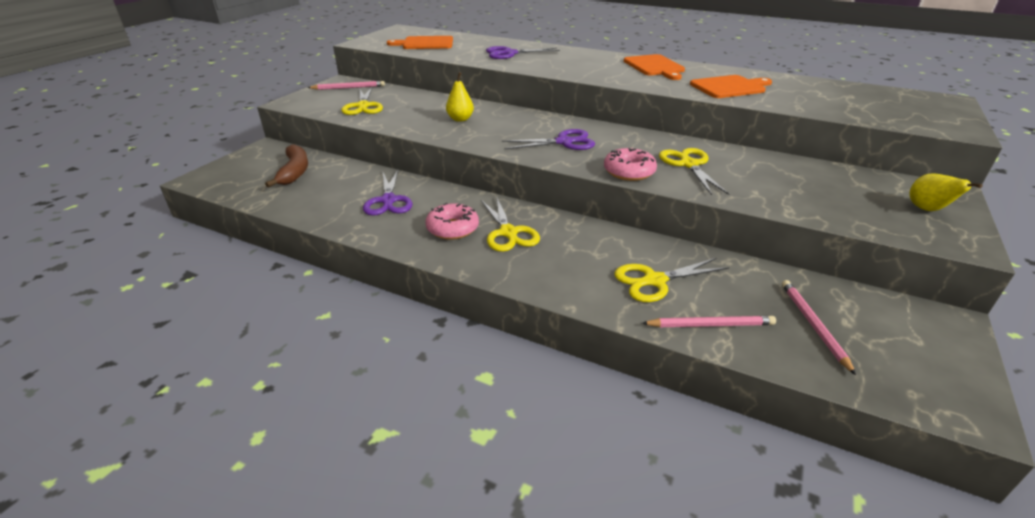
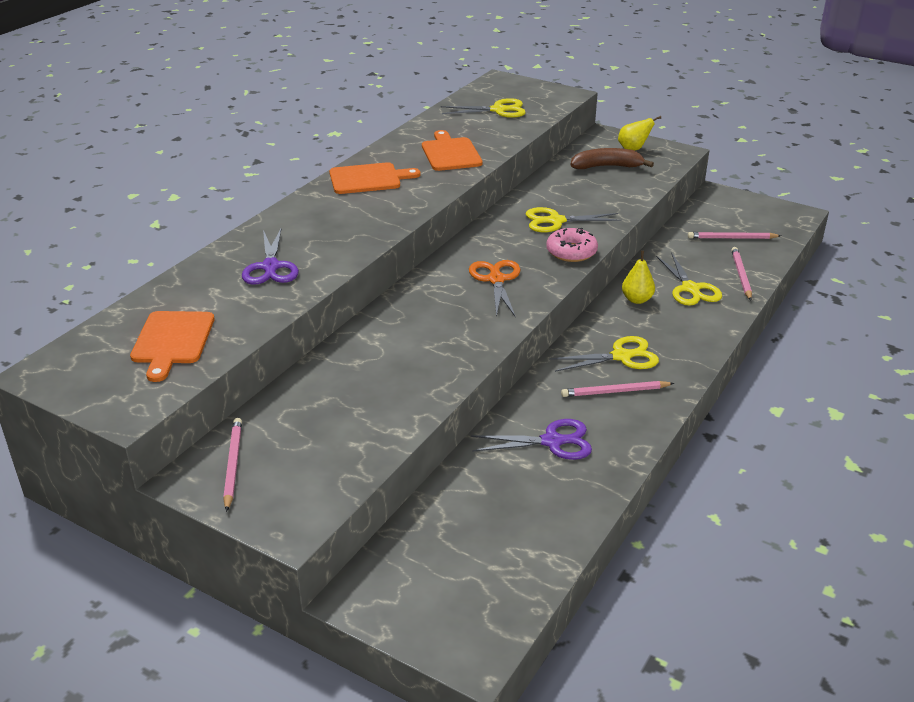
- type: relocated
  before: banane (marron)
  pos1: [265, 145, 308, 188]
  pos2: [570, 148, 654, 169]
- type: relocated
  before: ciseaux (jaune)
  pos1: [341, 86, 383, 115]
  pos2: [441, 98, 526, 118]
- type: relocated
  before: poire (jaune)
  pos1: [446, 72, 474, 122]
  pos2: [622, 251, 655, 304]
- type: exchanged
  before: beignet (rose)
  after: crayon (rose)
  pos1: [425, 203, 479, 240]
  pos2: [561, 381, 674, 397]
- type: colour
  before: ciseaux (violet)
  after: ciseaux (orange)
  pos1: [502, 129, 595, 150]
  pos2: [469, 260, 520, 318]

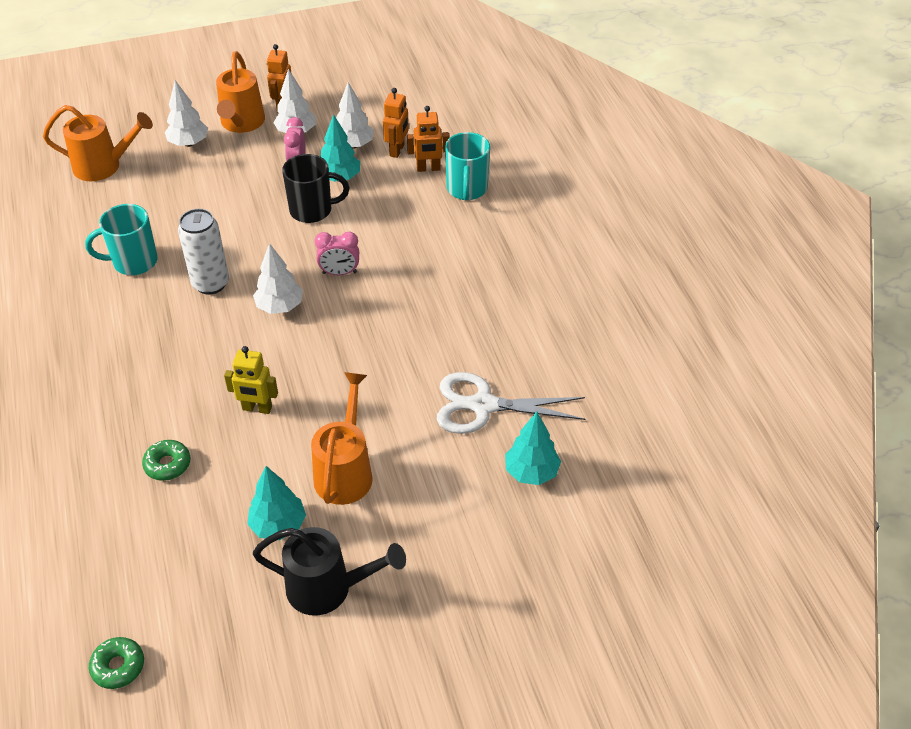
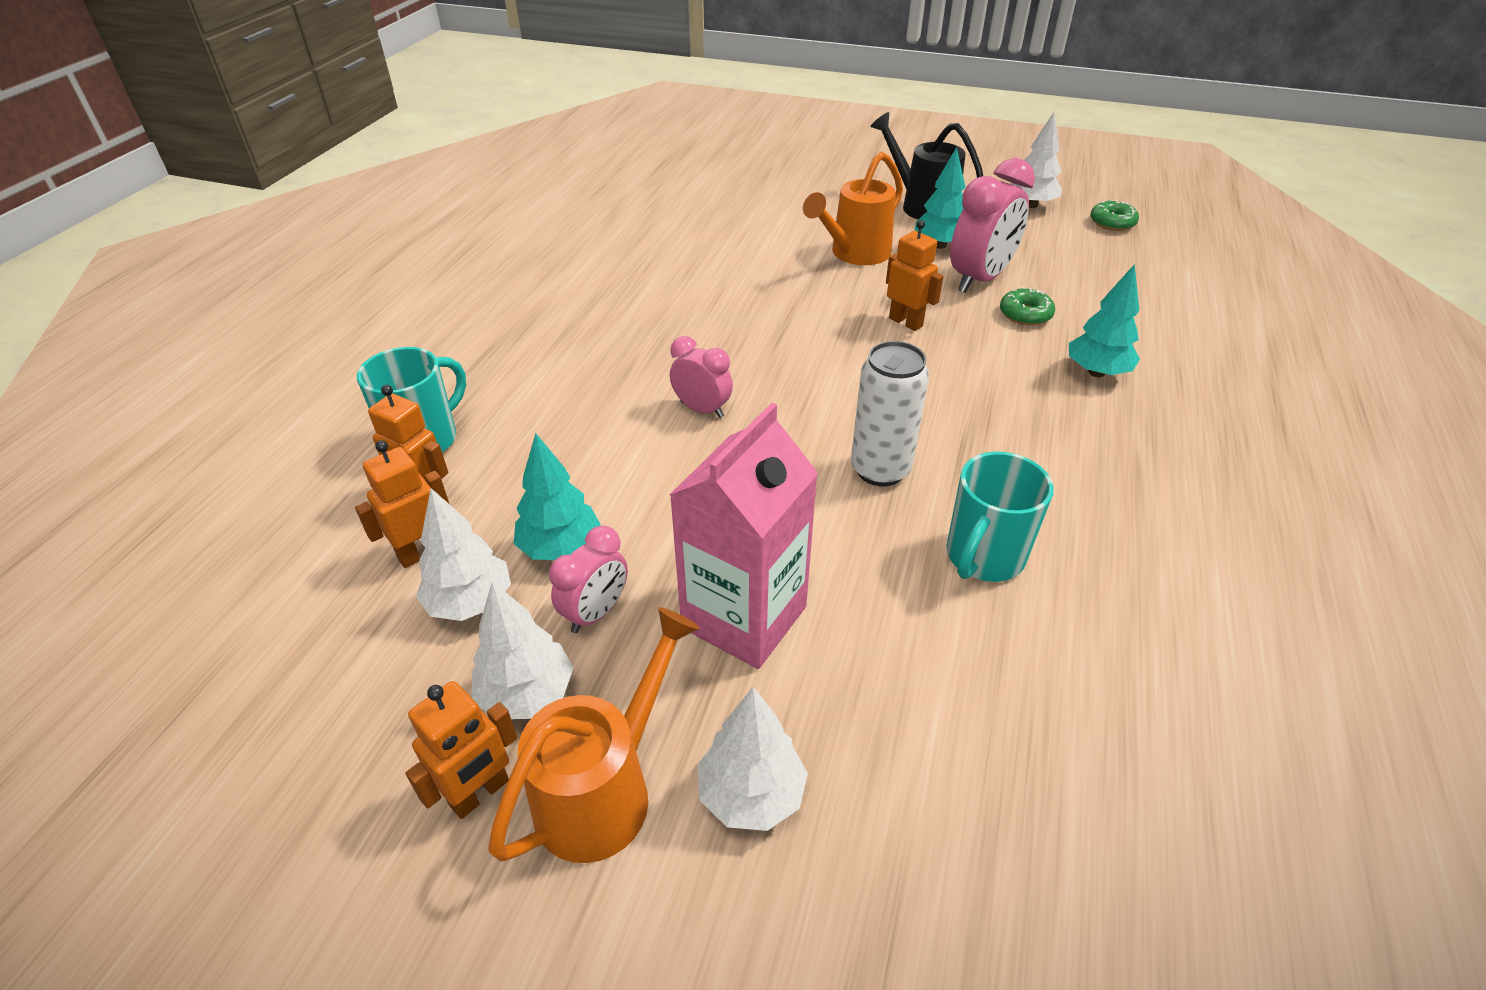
- type: missing
  before: arrosoir (orange)
  pos1: [43, 105, 153, 181]
- type: missing
  before: tasse (noir)
  pos1: [282, 154, 349, 223]
- type: missing
  before: ciseaux (blanc)
  pos1: [437, 372, 585, 434]
- type: appeared
  after: brique de lait (rose)
  pos2: [670, 403, 818, 669]
- type: appeared
  after: réveil (rose)
  pos2: [950, 158, 1035, 293]
- type: relocated
  before: arbre (blanc)
  pos1: [253, 243, 303, 314]
  pos2: [1011, 112, 1062, 208]
- type: relocated
  before: arbre (turquoise)
  pos1: [505, 411, 561, 485]
  pos2: [1069, 264, 1140, 377]
- type: colour
  before: robot (jaune)
  after: robot (orange)
  pos1: [224, 346, 278, 414]
  pos2: [886, 220, 944, 331]
- type: spun
  before: tasse (turquoise)
  pos1: [85, 204, 158, 275]
  pos2: [946, 452, 1054, 582]
  turn: 105

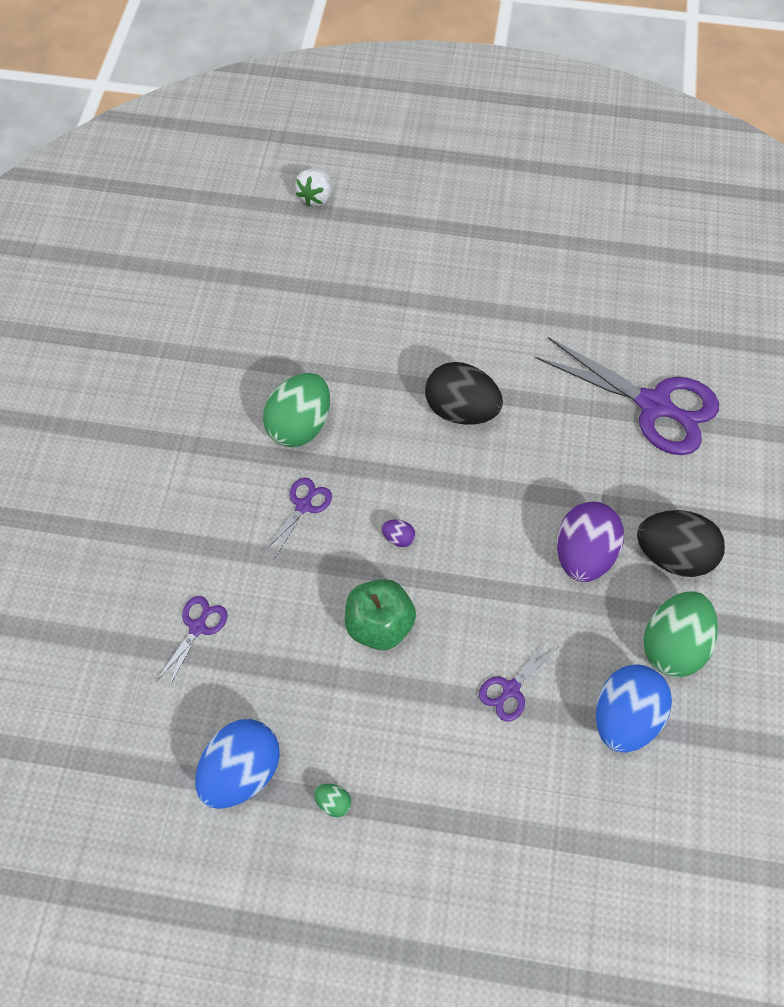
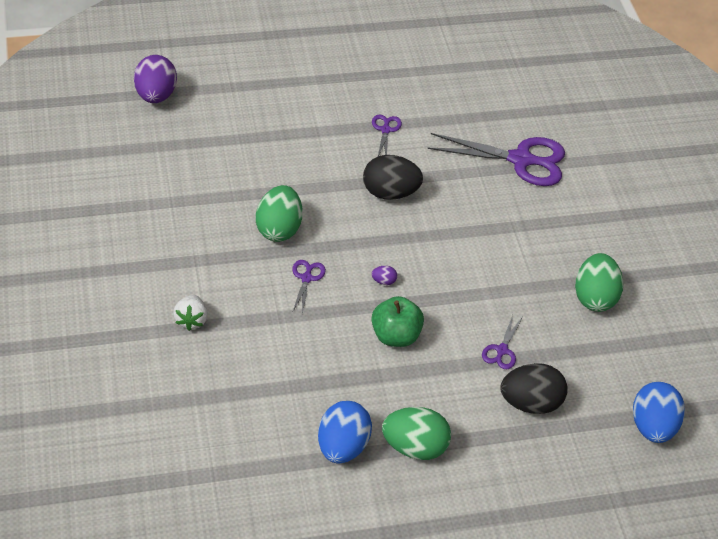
- type: relocated
  before: ciseaux (violet)
  pos1: [157, 596, 228, 687]
  pos2: [372, 115, 402, 156]
- type: relocated
  before: fraise (blanc)
  pos1: [295, 168, 332, 206]
  pos2: [173, 295, 208, 331]
- type: relocated
  before: œuf (violet)
  pos1: [557, 502, 624, 582]
  pos2: [134, 55, 177, 103]
- type: relocated
  before: œuf (bleu)
  pos1: [596, 664, 672, 753]
  pos2: [633, 382, 685, 443]
- type: relocated
  before: œuf (noir)
  pos1: [637, 510, 725, 577]
  pos2: [500, 363, 568, 414]
- type: size
  before: œuf (vert)
  pos1: [314, 784, 351, 817]
  pos2: [382, 407, 451, 460]
  scale: 2.41

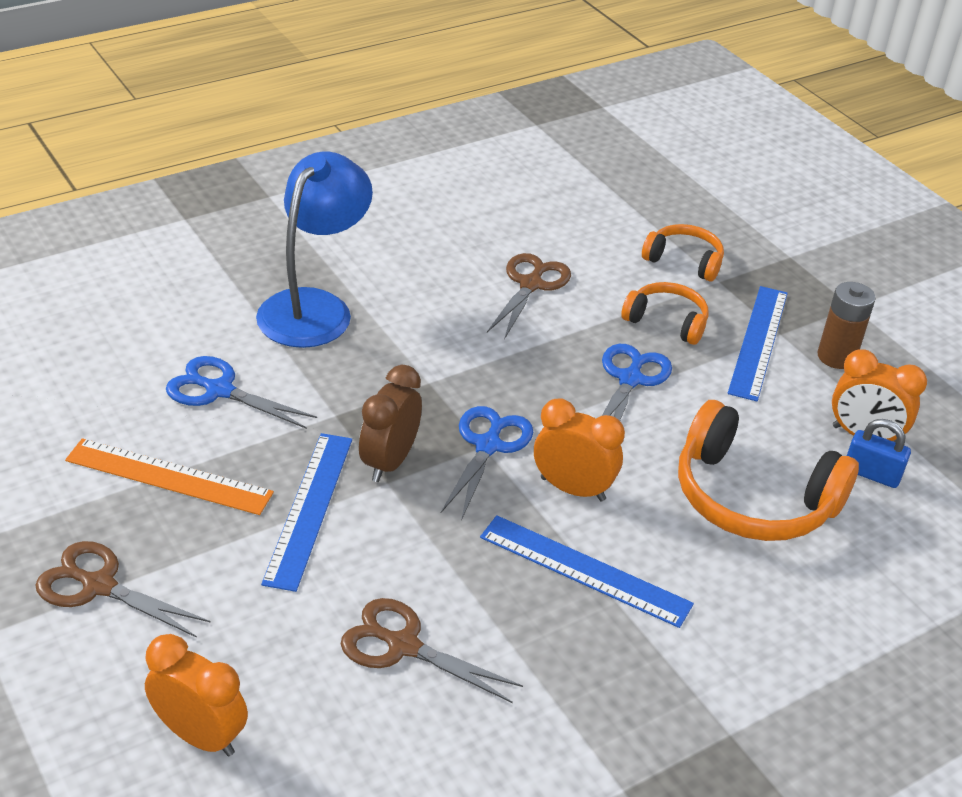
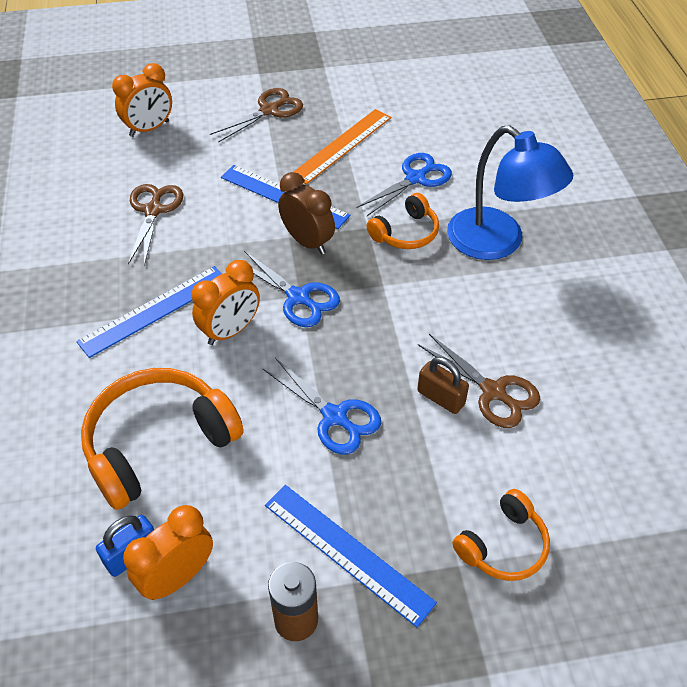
- type: appeared
  after: cadenas (marron)
  pos2: [417, 357, 469, 414]
- type: relocated
  before: casque audio (orange)
  pos1: [621, 282, 709, 345]
  pos2: [367, 193, 439, 249]
- type: spun
  before: ciseaux (marron)
  pos1: [341, 598, 523, 703]
  pos2: [128, 184, 183, 266]
  turn: -45

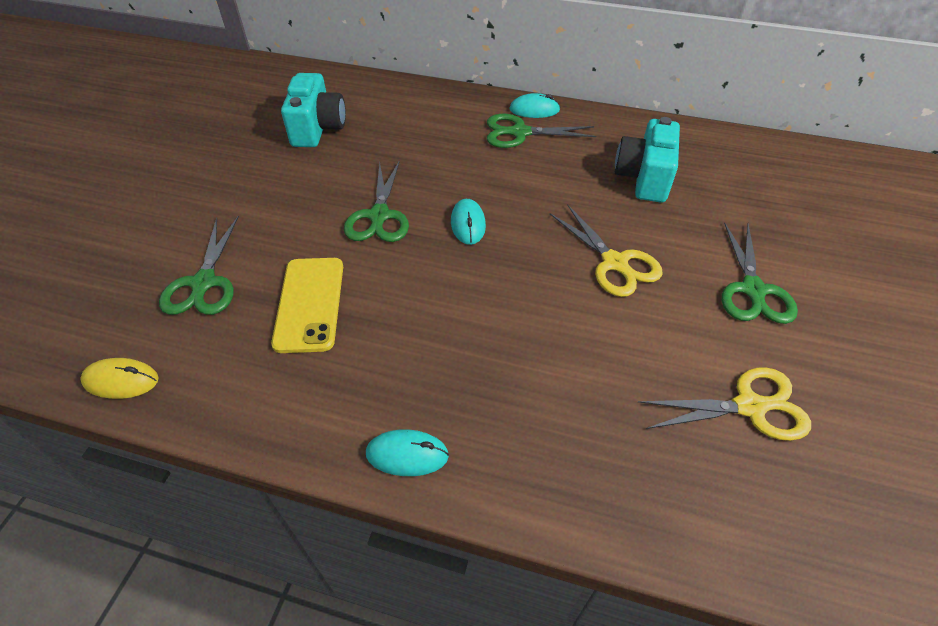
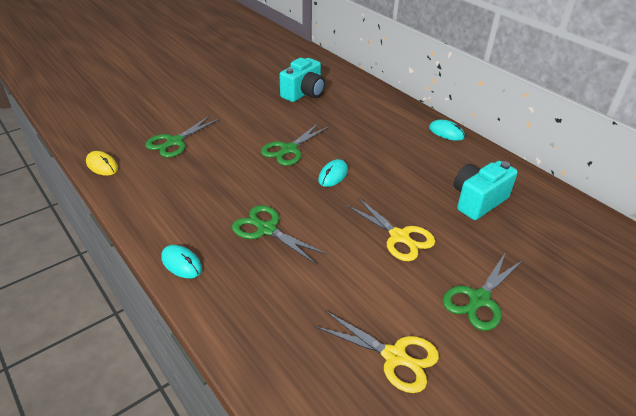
- type: missing
  before: téléphone (jaune)
  pos1: [271, 258, 343, 353]
- type: relocated
  before: ciseaux (vert)
  pos1: [487, 114, 596, 148]
  pos2: [232, 205, 327, 264]
- type: spun
  before: ciseaux (jaune)
  pos1: [550, 204, 663, 297]
  pos2: [345, 197, 435, 261]
  turn: -45

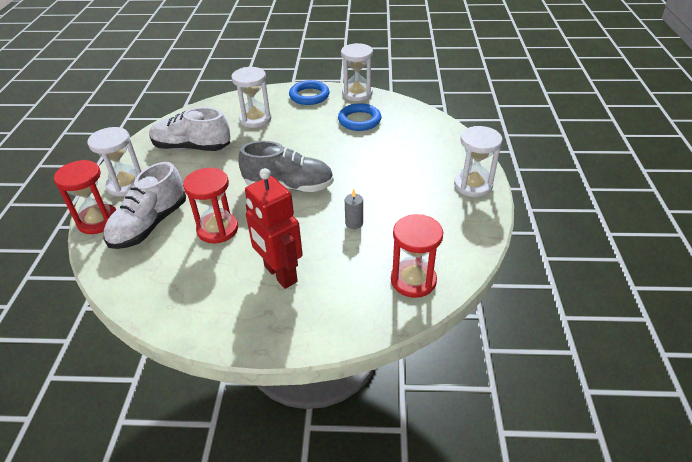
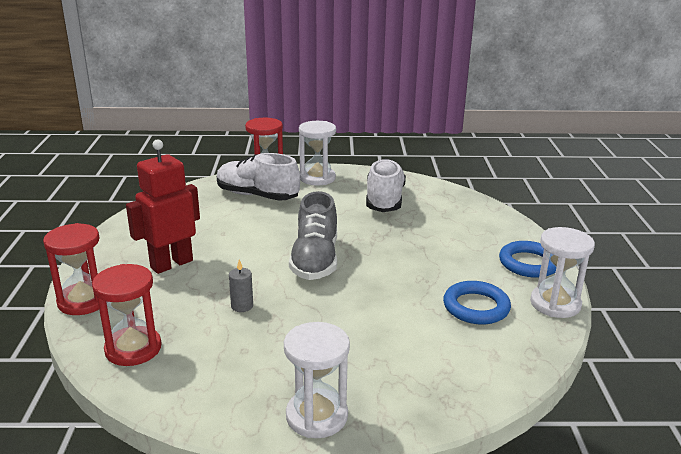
- type: missing
  before: sablier (blanc)
  pos1: [231, 67, 271, 128]
- type: relocated
  before: sablier (rouge)
  pos1: [183, 168, 238, 244]
  pos2: [43, 223, 100, 315]

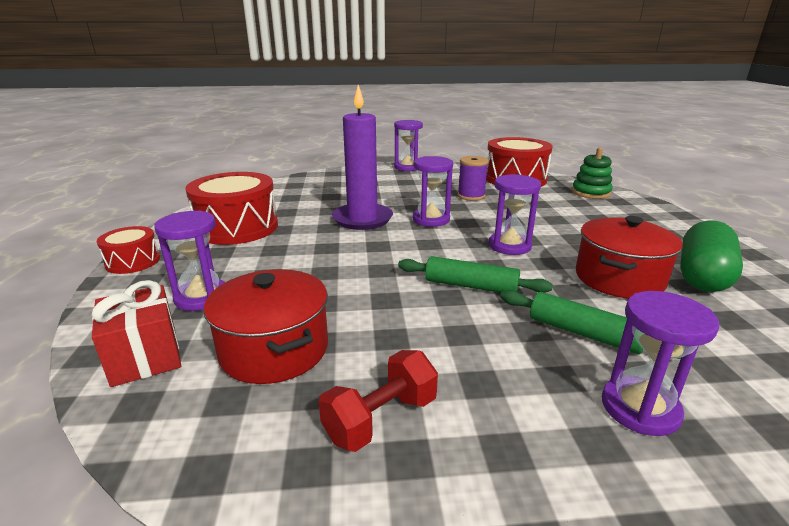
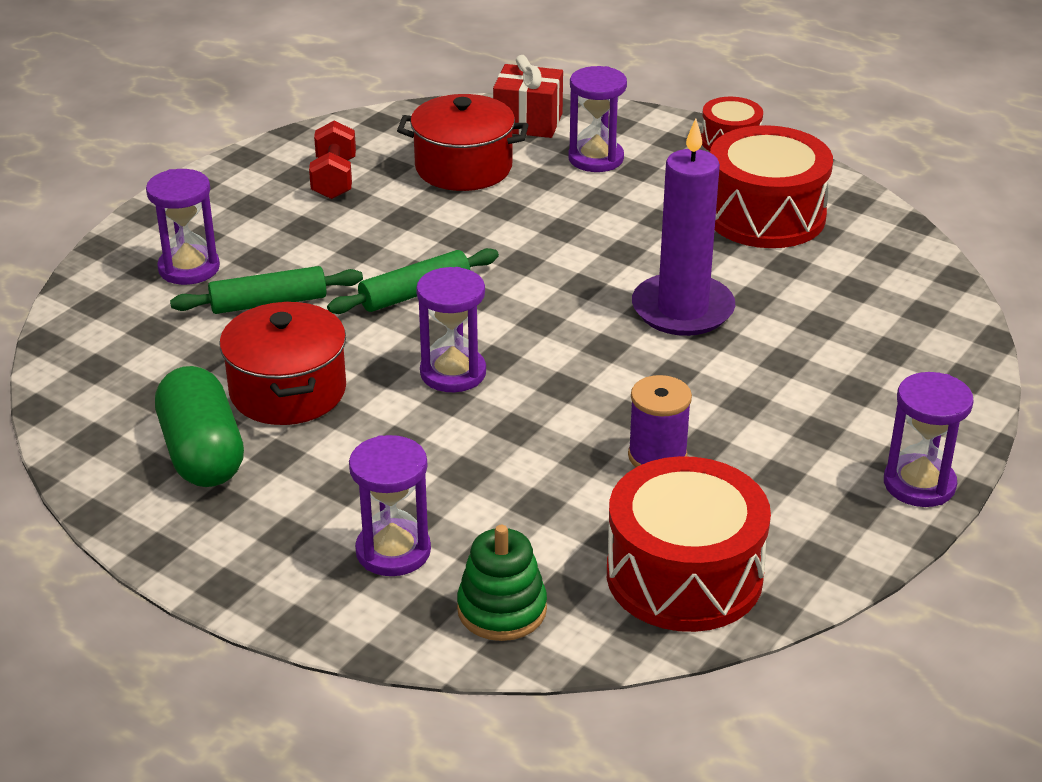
- type: relocated
  before: sablier (violet)
  pos1: [413, 156, 453, 227]
  pos2: [349, 435, 431, 576]

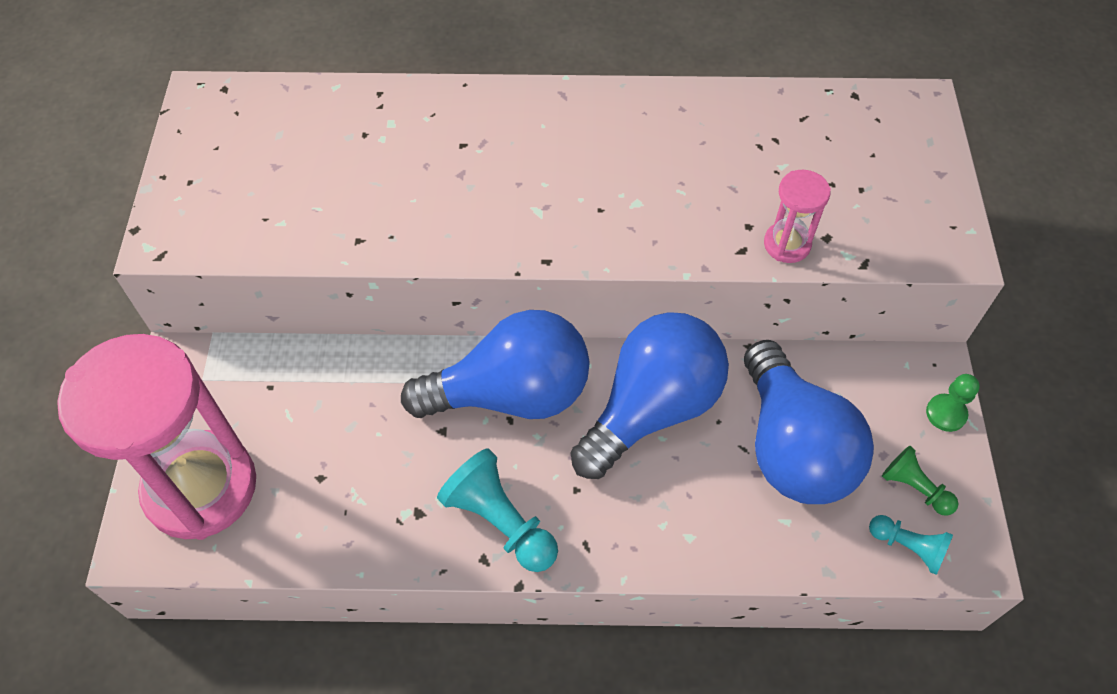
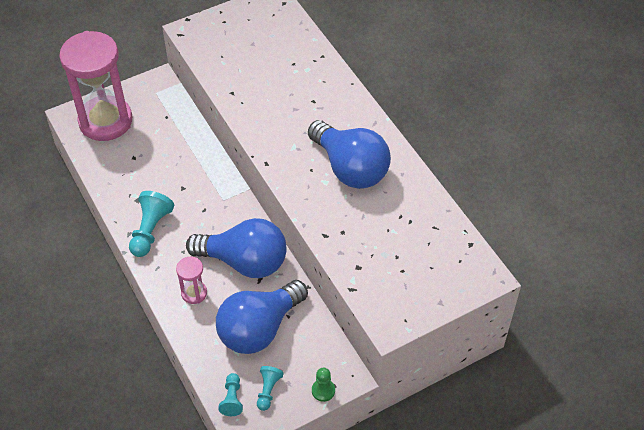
- type: relocated
  before: ampoule (bleu)
  pos1: [401, 310, 590, 419]
  pos2: [308, 120, 391, 189]
- type: relocated
  before: sablier (rose)
  pos1: [764, 170, 831, 263]
  pos2: [176, 257, 207, 304]
- type: colour
  before: pion (vert)
  after: pion (turquoise)
  pos1: [882, 446, 959, 516]
  pos2: [257, 366, 284, 411]

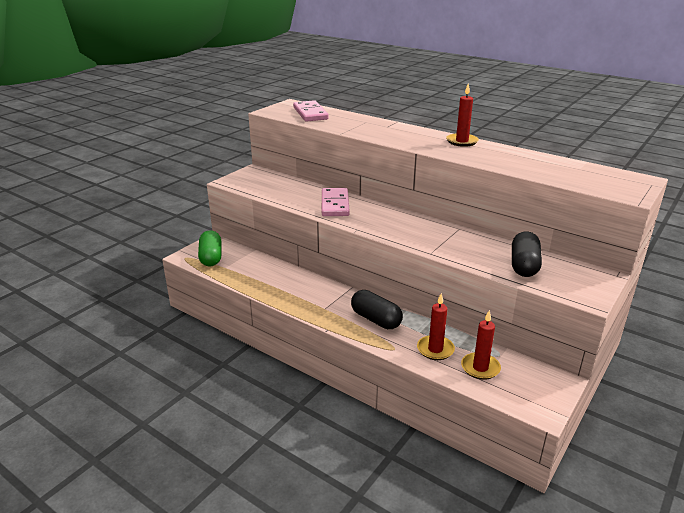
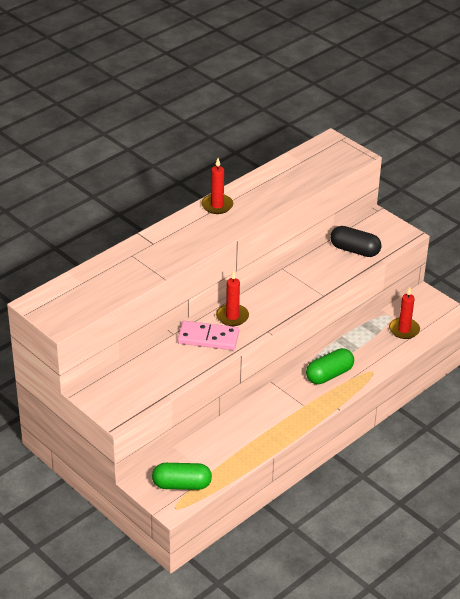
- type: missing
  before: domino (rose)
  pos1: [293, 100, 329, 122]
- type: relocated
  before: bougie (rouge)
  pos1: [417, 293, 455, 360]
  pos2: [216, 270, 249, 326]
- type: colour
  before: gélule (noir)
  after: gélule (vert)
  pos1: [351, 290, 403, 329]
  pos2: [306, 348, 354, 384]

